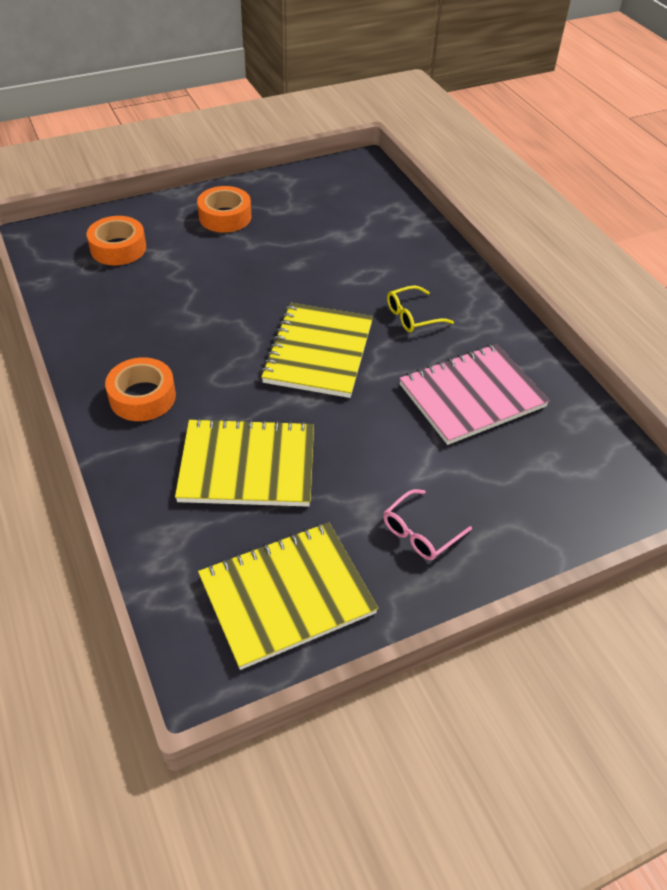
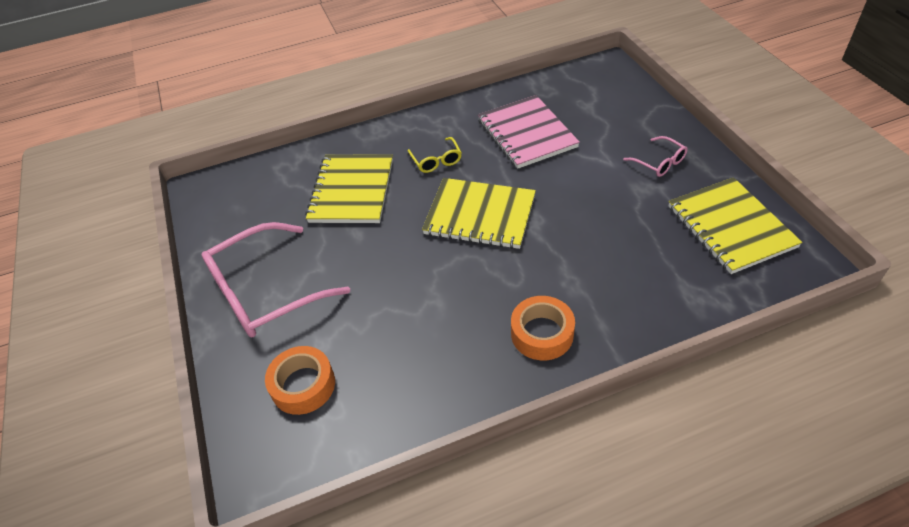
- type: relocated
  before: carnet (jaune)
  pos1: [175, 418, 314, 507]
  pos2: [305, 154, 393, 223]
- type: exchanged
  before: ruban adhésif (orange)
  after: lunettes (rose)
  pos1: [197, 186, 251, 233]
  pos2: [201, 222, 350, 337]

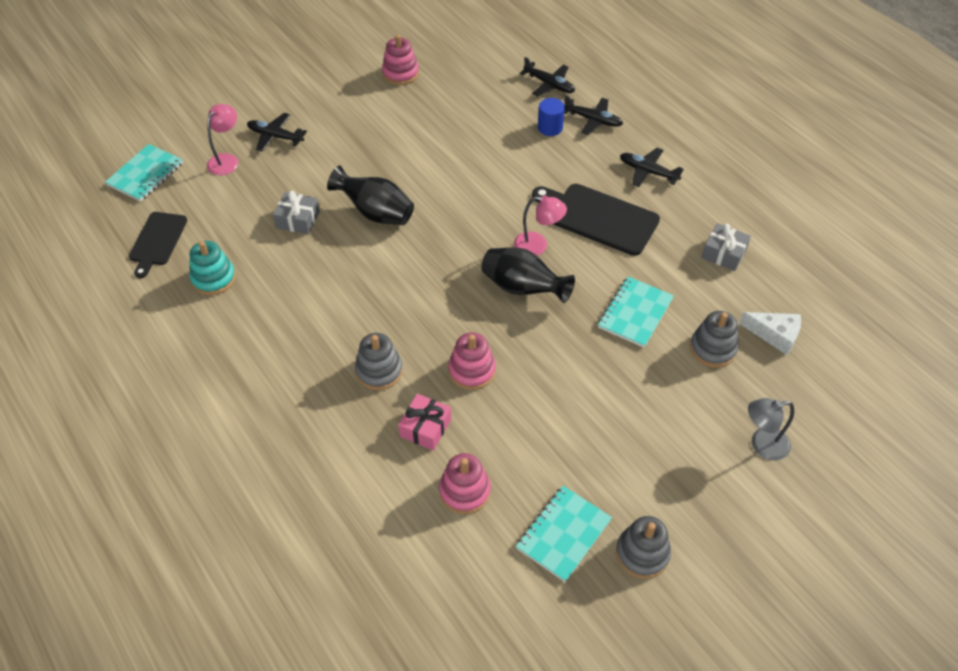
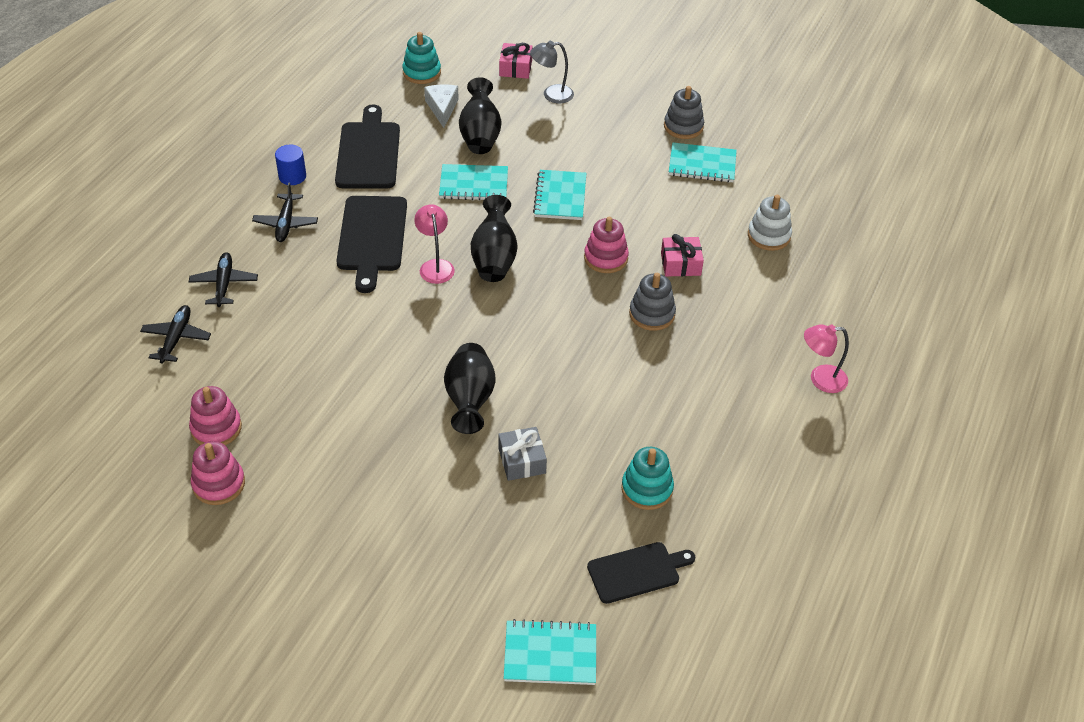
- type: missing
  before: avion (noir)
  pos1: [247, 113, 307, 152]
- type: appeared
  after: jouet à empiler (turquoise)
  pos2: [402, 32, 441, 84]
- type: appeared
  after: cadeau (rose)
  pos2: [499, 43, 533, 79]
- type: appeared
  after: carnet (turquoise)
  pos2: [533, 170, 586, 220]
- type: appeared
  after: jouet à empiler (blanc)
  pos2: [748, 195, 792, 251]
- type: relocated
  before: lampe (rose)
  pos1: [207, 104, 238, 175]
  pos2: [804, 324, 849, 393]
- type: relocated
  before: jouet à empiler (rose)
  pos1: [439, 453, 491, 514]
  pos2: [189, 386, 242, 445]
- type: relocated
  before: cylindre (bleu)
  pos1: [538, 98, 565, 136]
  pos2: [275, 144, 306, 185]
- type: exchanged
  before: jouet à empiler (gris)
  after: vase (noir)
  pos1: [690, 311, 739, 367]
  pos2: [459, 77, 501, 154]
- type: exchanged
  before: cadeau (gris)
  after: planche à découper (noir)
  pos1: [702, 223, 751, 271]
  pos2: [335, 104, 400, 189]
- type: spun
  before: lampe (gris)
  pos1: [748, 398, 794, 460]
  pos2: [530, 41, 574, 103]
  turn: 120

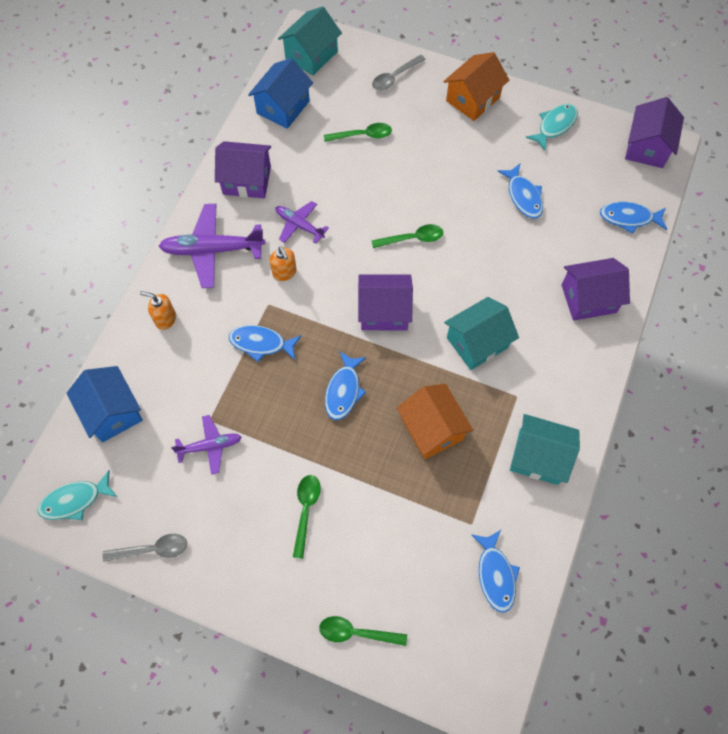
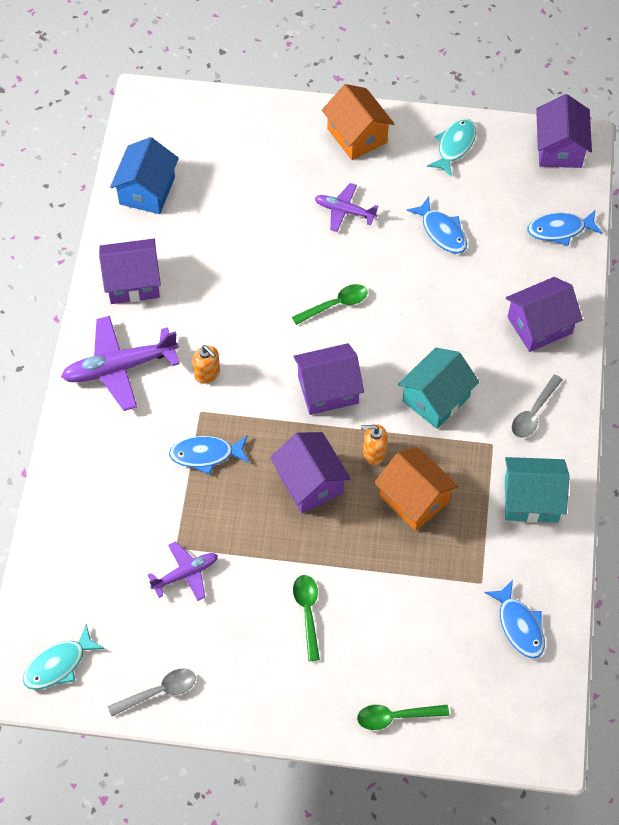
- type: missing
  before: maison (bleu)
  pos1: [67, 366, 143, 442]
- type: missing
  before: maison (turquoise)
  pos1: [278, 6, 342, 76]
- type: missing
  before: cuillère (vert)
  pos1: [324, 123, 392, 142]
- type: relocated
  before: distributeur de savon (orange)
  pos1: [140, 291, 176, 330]
  pos2: [361, 424, 388, 465]
- type: relocated
  before: avion (violet)
  pos1: [276, 201, 329, 244]
  pos2: [315, 183, 378, 232]
- type: relocated
  before: cuillère (gris)
  pos1: [372, 55, 425, 90]
  pos2: [512, 375, 563, 438]
- type: exchanged
  before: poisson (bleu)
  after: maison (violet)
  pos1: [325, 351, 366, 420]
  pos2: [270, 432, 351, 513]
- type: spun
  before: maison (orange)
  pos1: [443, 52, 509, 121]
  pos2: [322, 84, 395, 160]
  turn: -60

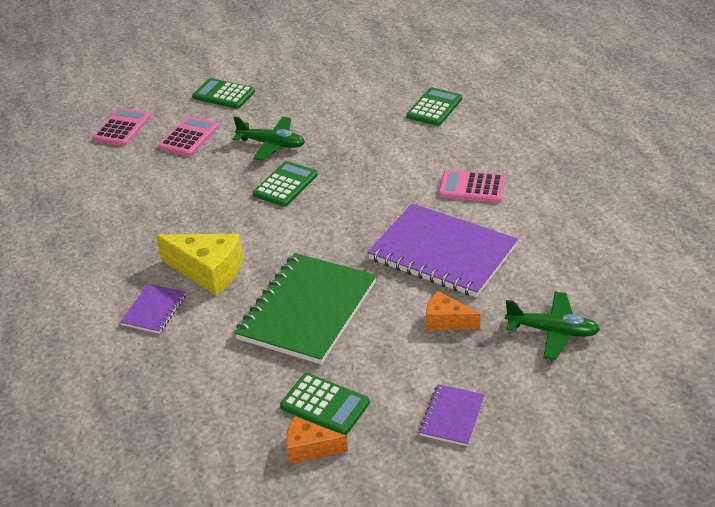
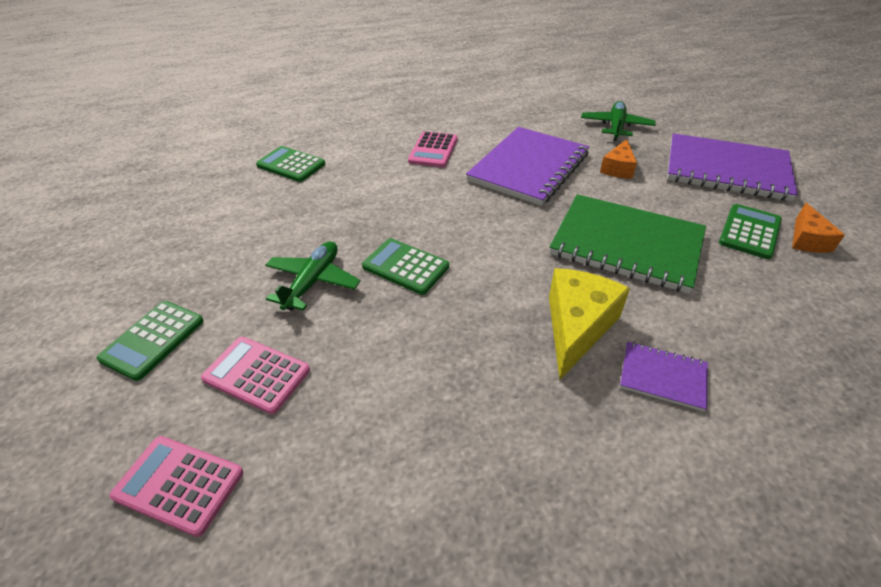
- type: size
  before: carnet (violet)
  pos1: [419, 384, 485, 446]
  pos2: [667, 133, 798, 201]
  scale: 2.15

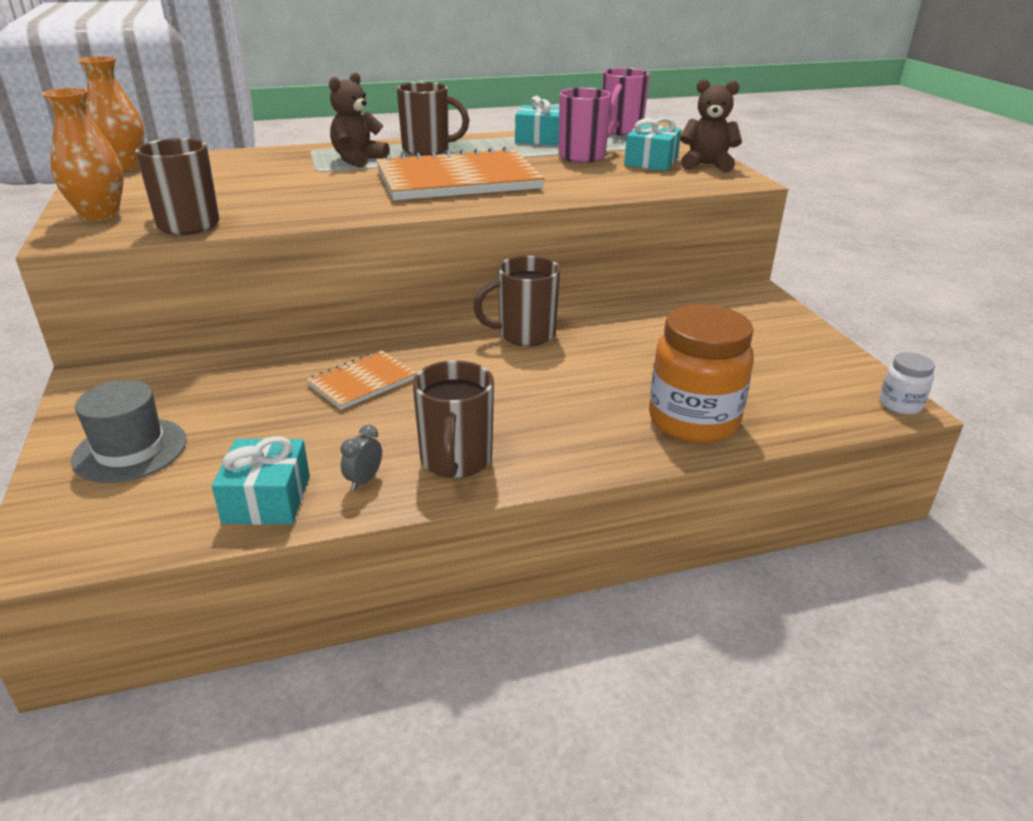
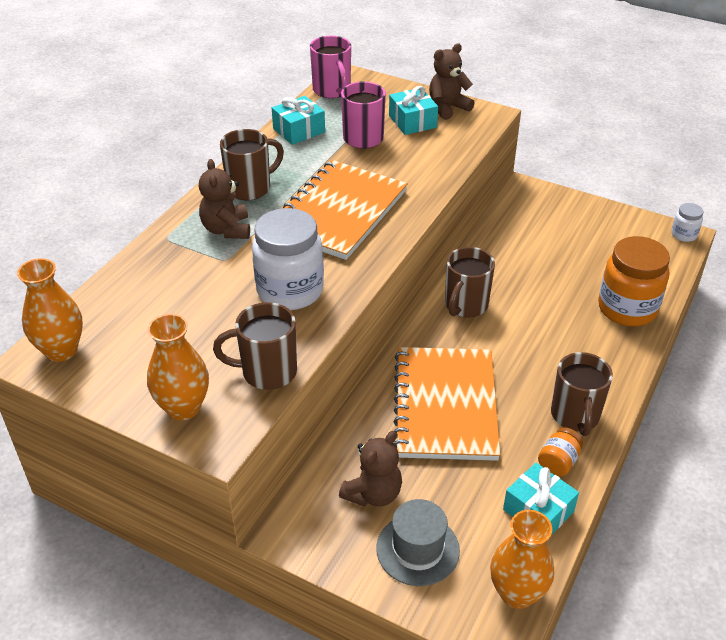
- type: appeared
  after: bocal (blanc)
  pos2: [252, 208, 324, 310]
- type: appeared
  after: ours en peluche (marron)
  pos2: [339, 431, 402, 507]
- type: appeared
  after: vase (orange)
  pos2: [490, 510, 554, 609]
- type: exchanged
  before: réveil (gris)
  after: bocal (orange)
  pos1: [341, 425, 382, 490]
  pos2: [538, 427, 583, 476]
- type: spun
  before: tasse (marron)
  pos1: [413, 360, 494, 478]
  pos2: [551, 352, 613, 436]
  turn: 45
- type: size
  before: carnet (orange)
  pos1: [306, 350, 417, 410]
  pos2: [393, 347, 500, 461]
  scale: 2.0

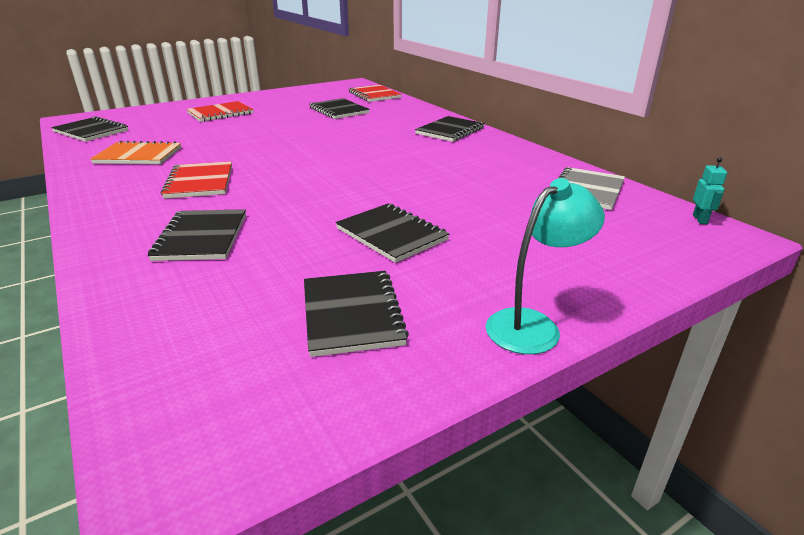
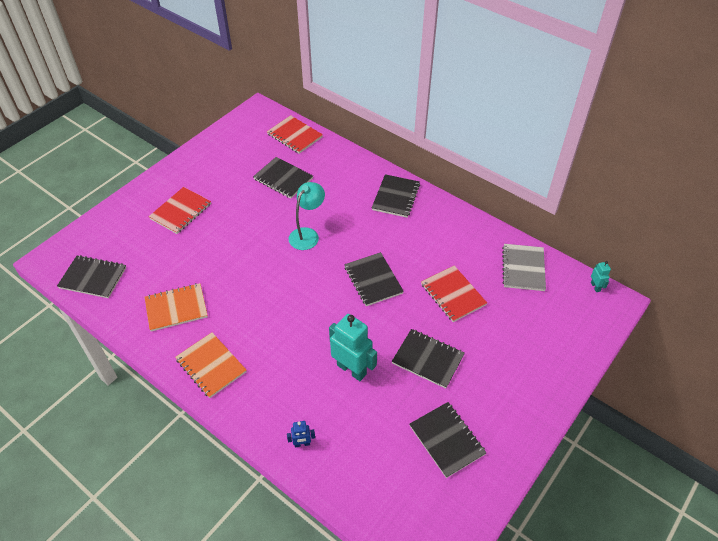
- type: appeared
  after: carnet (orange)
  pos2: [175, 332, 246, 398]
- type: appeared
  after: robot (bleu)
  pos2: [287, 421, 315, 448]
- type: appeared
  after: robot (turquoise)
  pos2: [329, 314, 377, 381]
- type: relocated
  before: carnet (noir)
  pos1: [147, 209, 246, 261]
  pos2: [344, 252, 404, 306]
- type: relocated
  before: carnet (rouge)
  pos1: [161, 161, 232, 199]
  pos2: [421, 265, 487, 322]
- type: relocated
  before: lampe (turquoise)
  pos1: [486, 178, 605, 354]
  pos2: [289, 182, 325, 250]

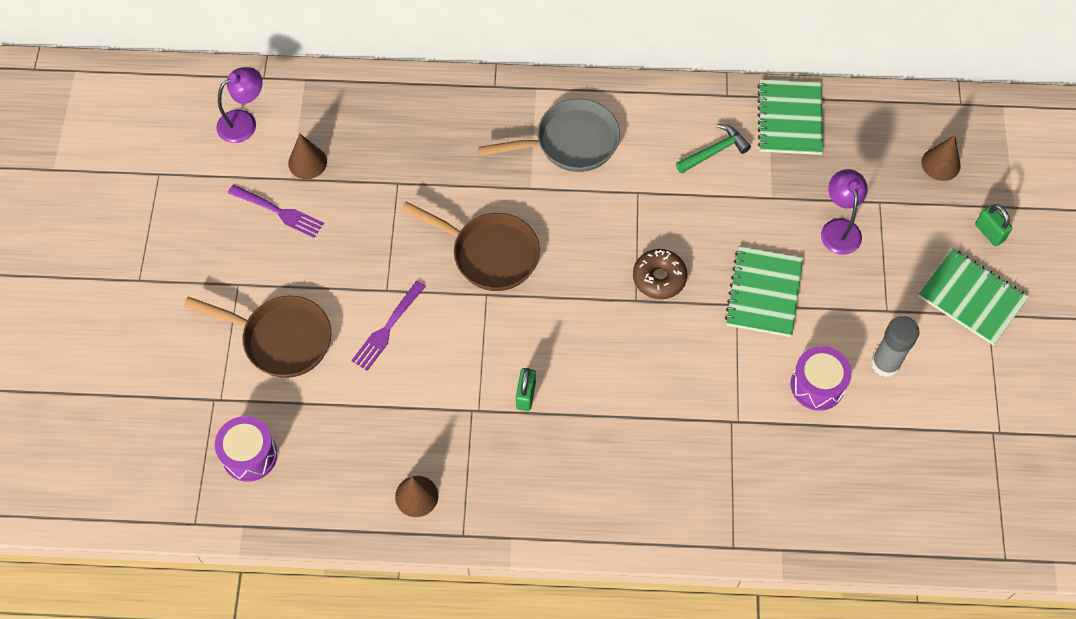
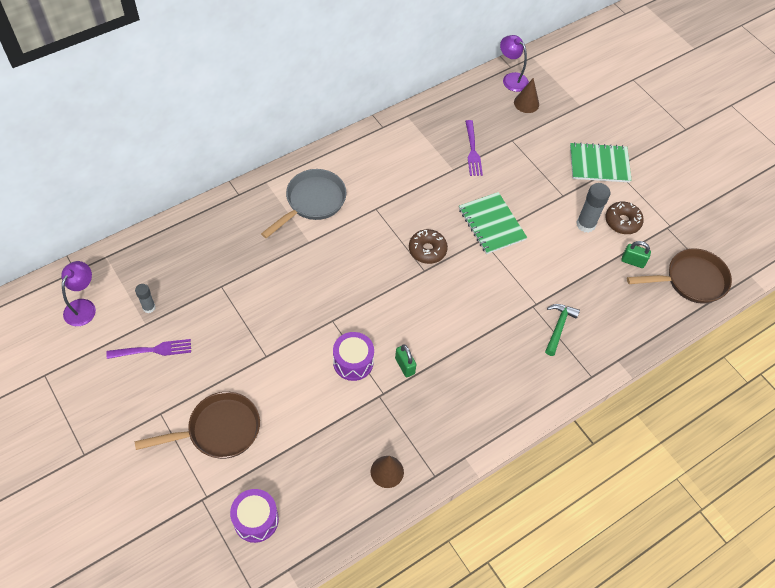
- type: missing
  before: carnet (vert)
  pos1: [757, 79, 823, 155]
- type: appeared
  after: beignet (marron)
  pos2: [605, 202, 644, 234]
- type: relocated
  before: fourchette (violet)
  pos1: [351, 281, 426, 371]
  pos2: [465, 120, 483, 176]
- type: relocated
  before: poêle (marron)
  pos1: [401, 201, 540, 291]
  pos2: [627, 248, 732, 304]
- type: relocated
  before: marteau (vert)
  pos1: [676, 124, 751, 174]
  pos2: [545, 304, 580, 356]
- type: relocated
  before: tambour (violet)
  pos1: [790, 346, 852, 411]
  pos2: [333, 332, 374, 381]
- type: relocated
  before: lampe (violet)
  pos1: [821, 169, 868, 255]
  pos2: [500, 35, 529, 92]
- type: relocated
  before: cadenas (vert)
  pos1: [975, 204, 1012, 246]
  pos2: [621, 241, 651, 268]
- type: exchanged
  before: cône (marron)
  after: bâton de colle (gris)
  pos1: [288, 134, 327, 179]
  pos2: [135, 284, 155, 313]

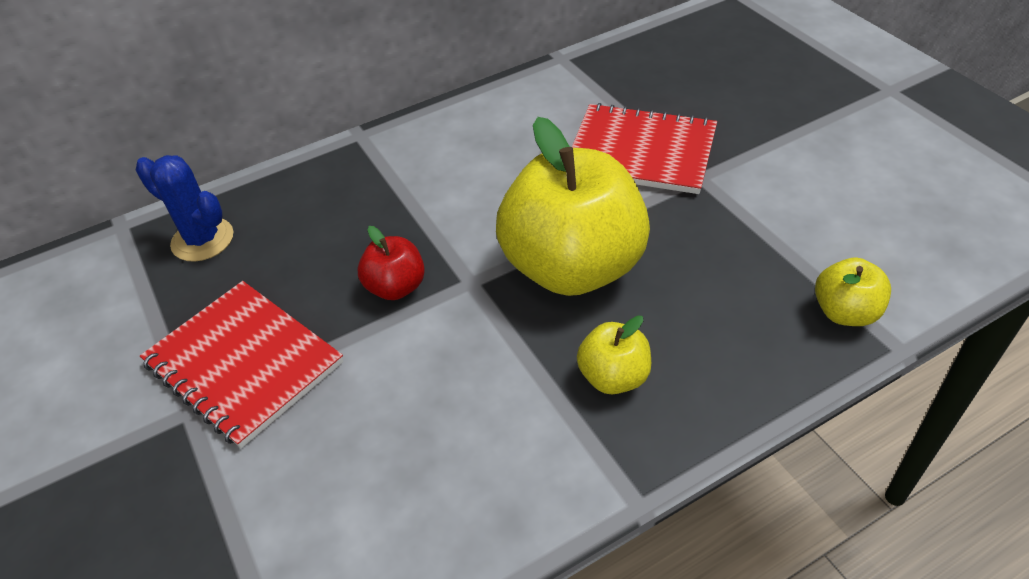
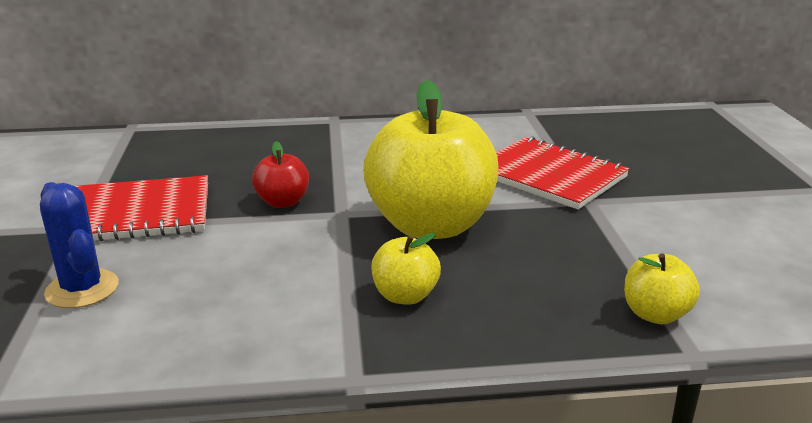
- type: relocated
  before: cactus (bleu)
  pos1: [136, 155, 234, 262]
  pos2: [40, 182, 119, 308]
- type: spun
  before: carnet (rouge)
  pos1: [140, 281, 343, 448]
  pos2: [76, 175, 208, 241]
  turn: -75

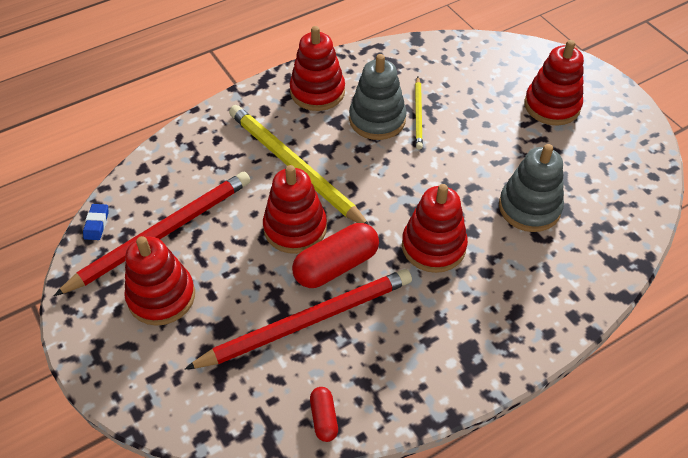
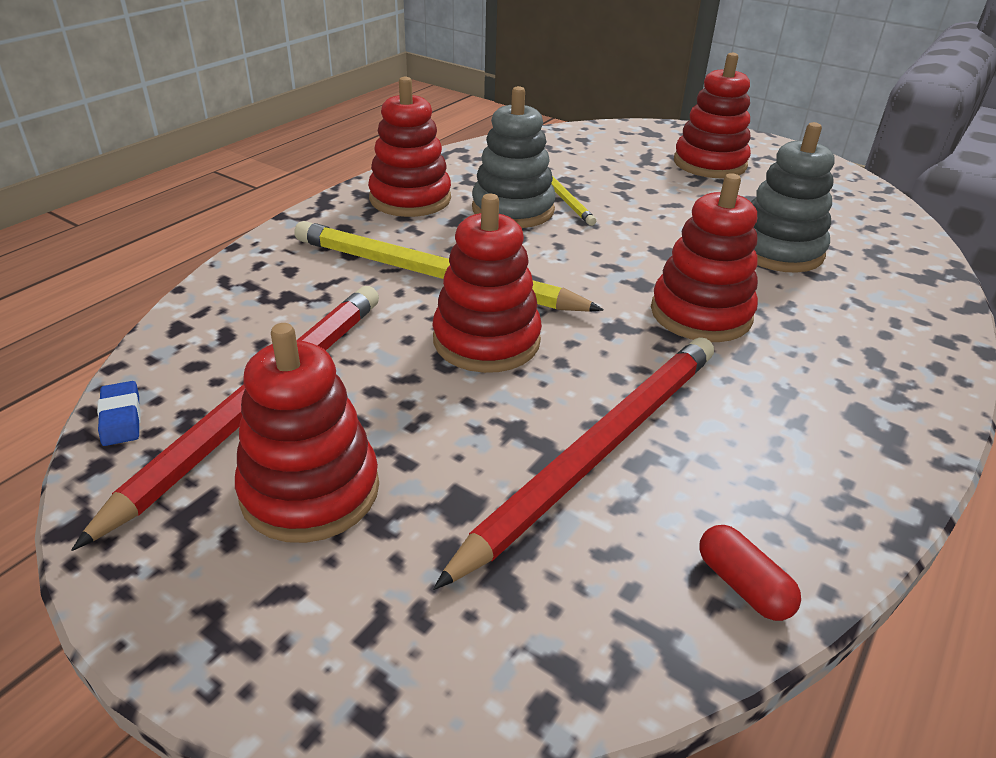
- type: missing
  before: gélule (rouge)
  pos1: [292, 223, 379, 288]

